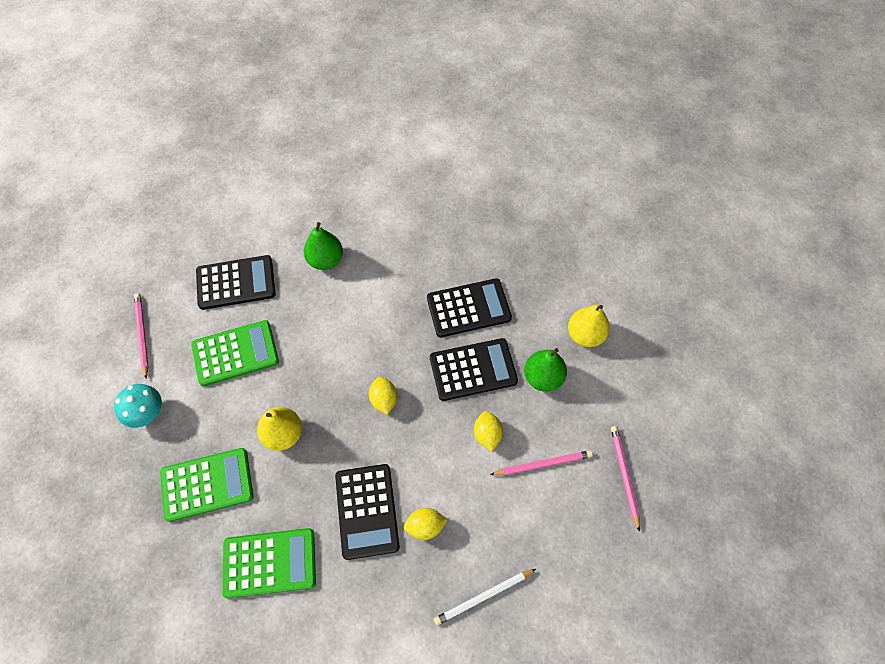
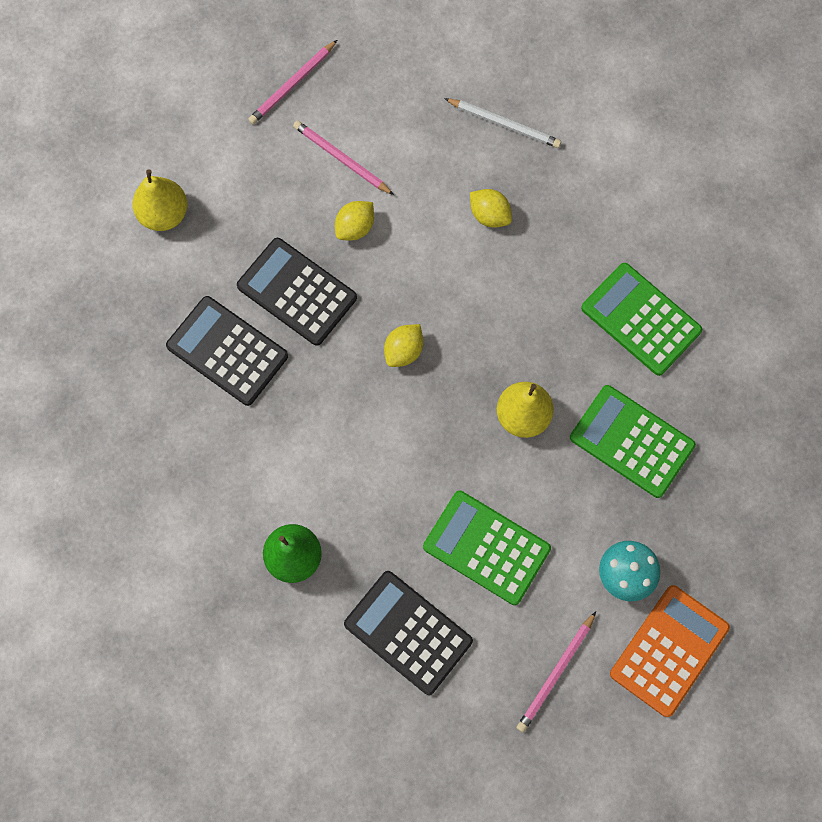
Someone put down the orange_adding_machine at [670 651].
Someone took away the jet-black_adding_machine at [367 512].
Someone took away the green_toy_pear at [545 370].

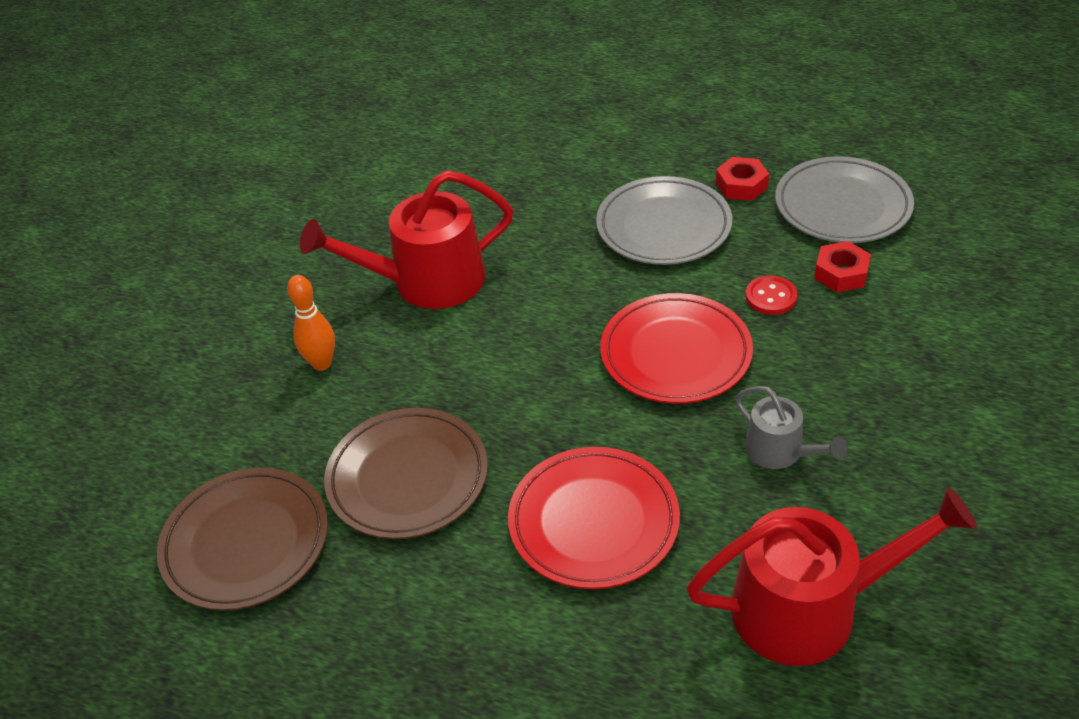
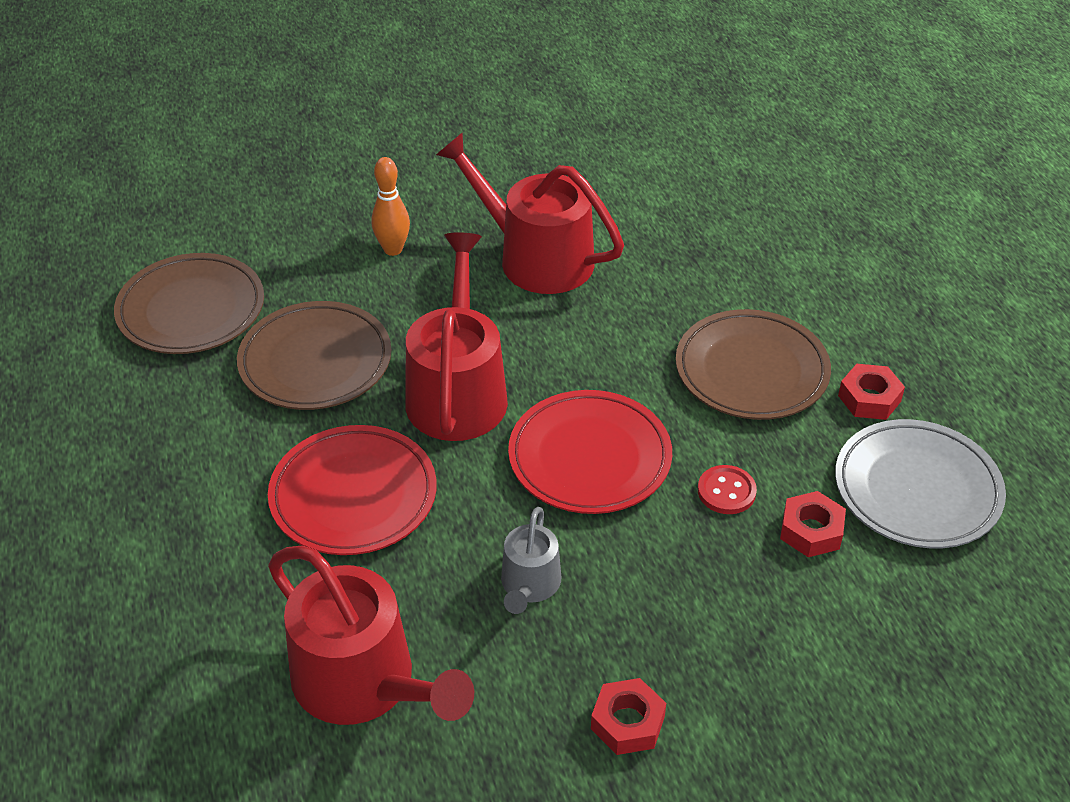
Someone put down the red_watering_can at [456 336].
Someone put down the red_hexagon_nut at [628 716].
Someone repainted the grey_dinner_plate at [664 220], which became the brown_dinner_plate at [753 364].

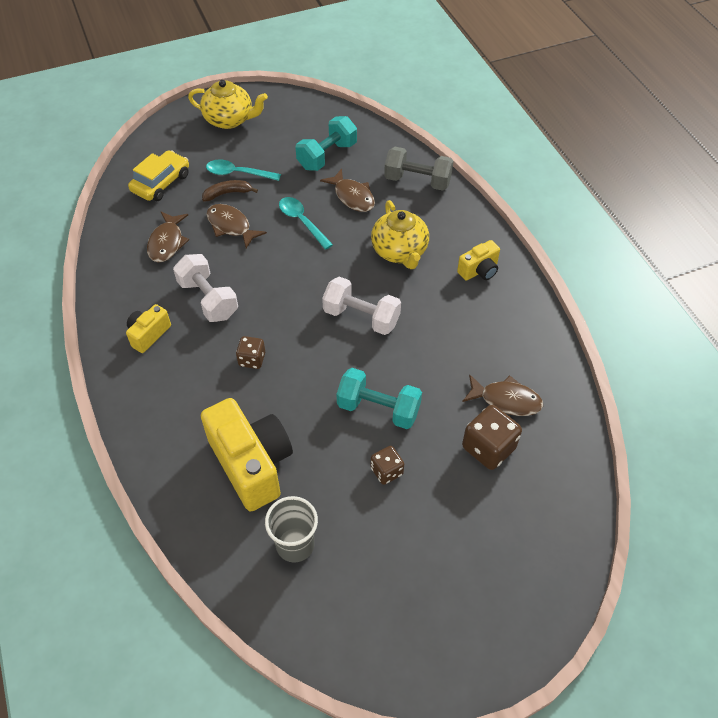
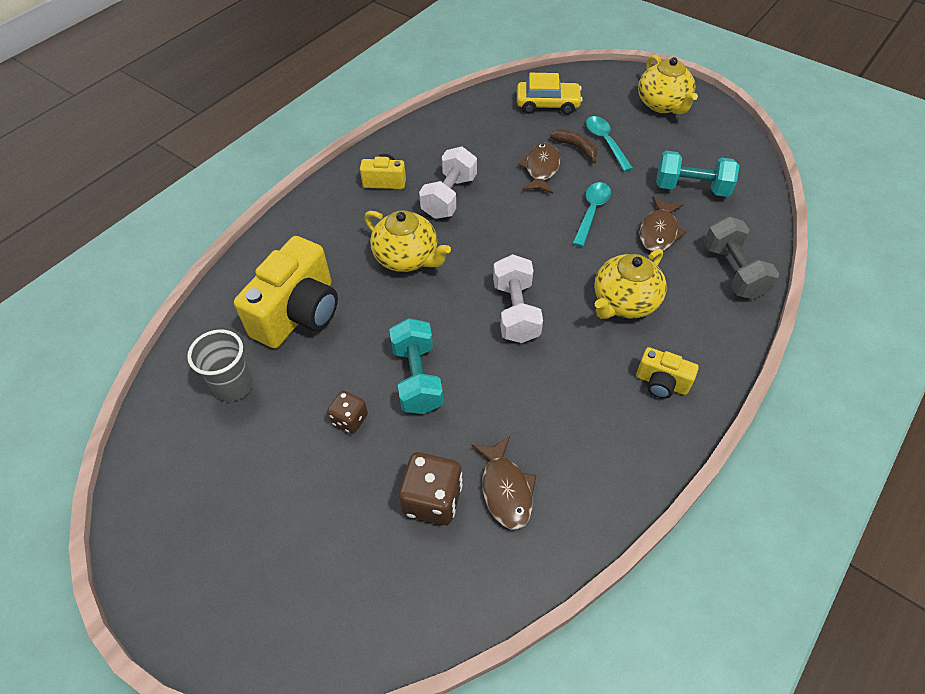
Someone swapped the brown_die at [250 352] for the bright_yellow_tea_pot at [407 241].
Someone took away the brown_fish_figure at [168 237].

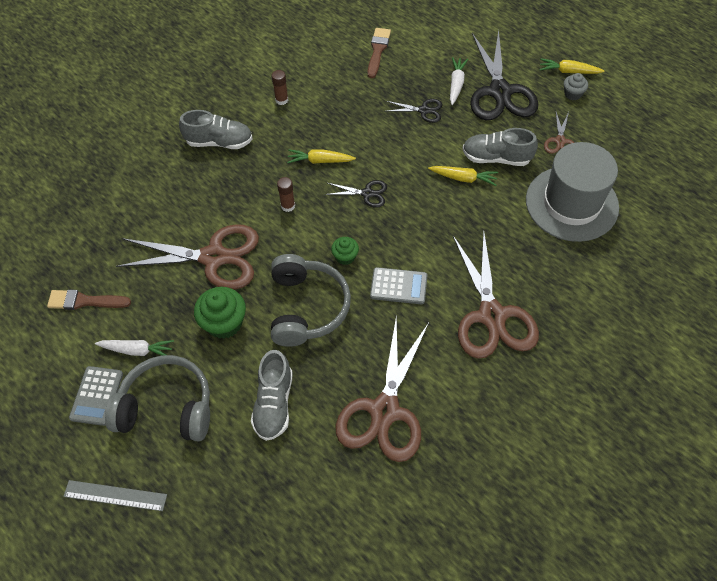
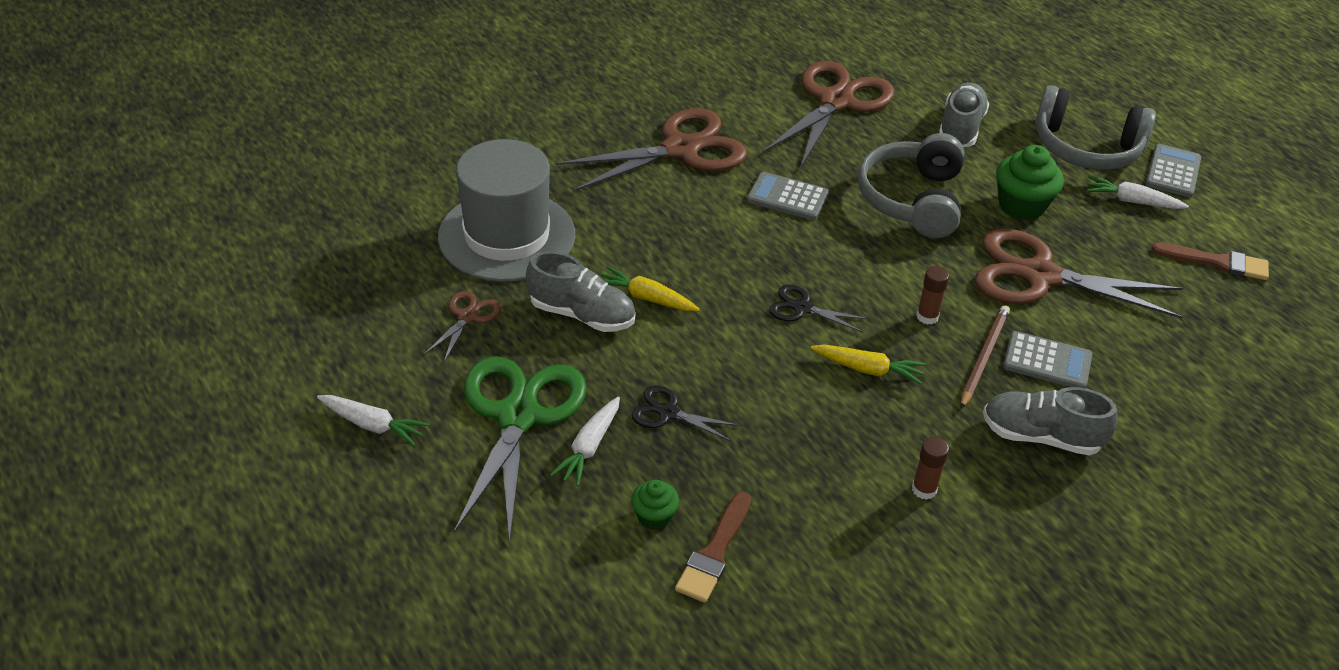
Someone repainted the bright_yellow_root_vegetable at [572 66], which became the pure_white_root_vegetable at [373 420].
Someone repainted the jet-black_shears at [504 75], which became the green_shears at [520 449].
Someone rotated the brown_shears at [496 294] by 60 degrees clockwise.
Someone carried the green_cupcake from [345 251] to [655 505].
Someone put down the brown_lead_pencil at [985 357].
Someone put down the grey_adding_machine at [1048 359].
Someone took away the grey_measuring_stick at [115 495].
Someone took away the grey_cupcake at [576 86].

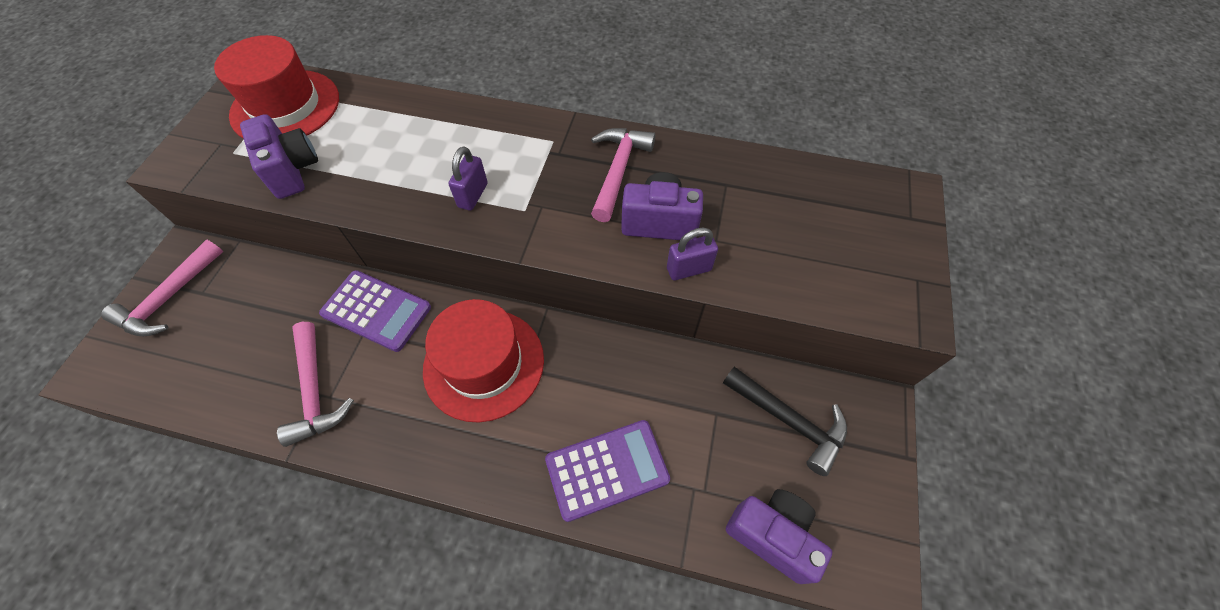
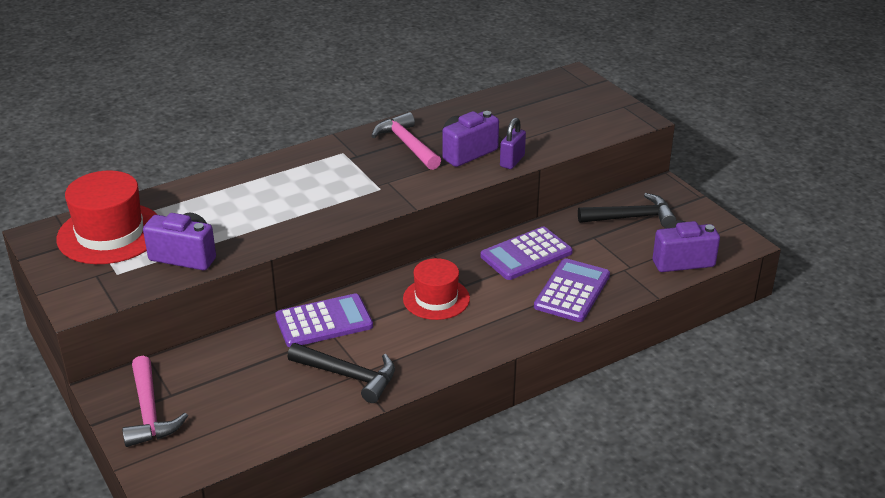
Someone repainted the pink_carpenter's_hammer at [315 384], which became the jet-black_carpenter's_hammer at [341 373].
Someone scaled the red_tall_hat at [483 361] by 0.65.
Someone put down the purple_adding_machine at [527 253].
Someone took away the purple_small_lock at [468 178].

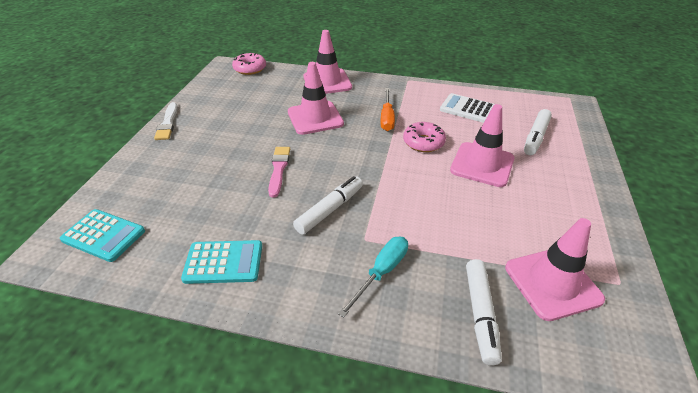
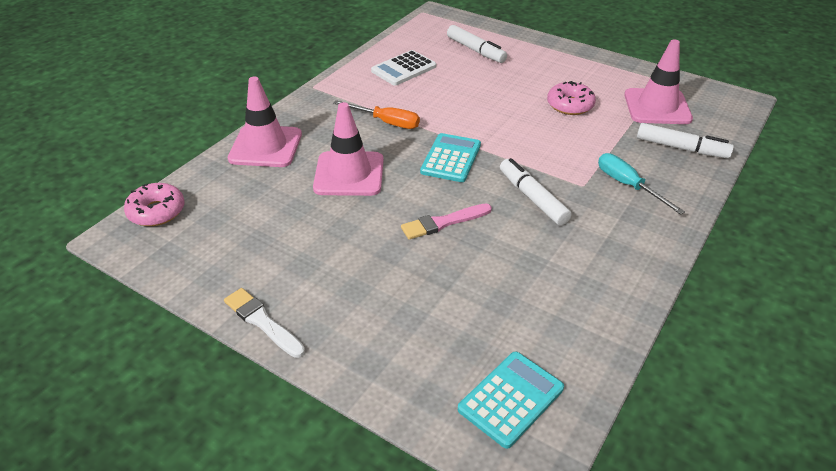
Someone rotated the pure_white_paintbrush at [166 121] by 150 degrees counterclockwise.
Someone rotated the pink_paintbrush at [279 172] by 45 degrees counterclockwise.
Someone carried the aqua_adding_machine from [221 262] to [450 157].
Someone carried the pink_doughnut from [424 137] to [571 98].
Someone took away the pink_traffic_cone at [482 145].

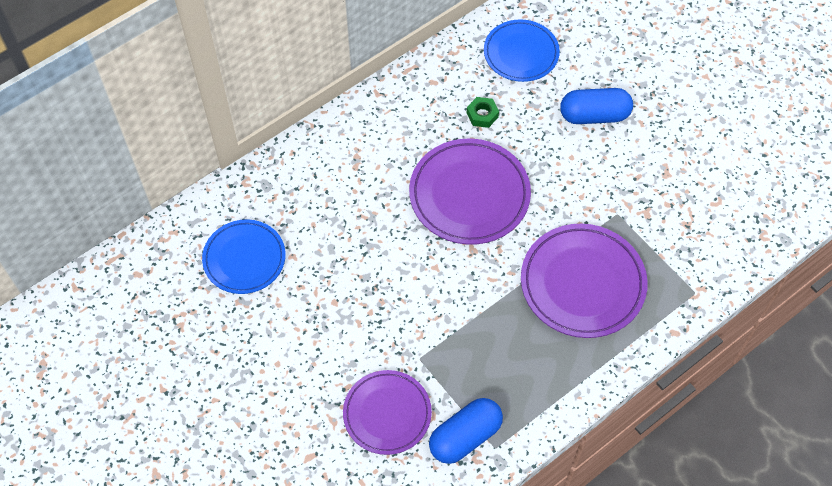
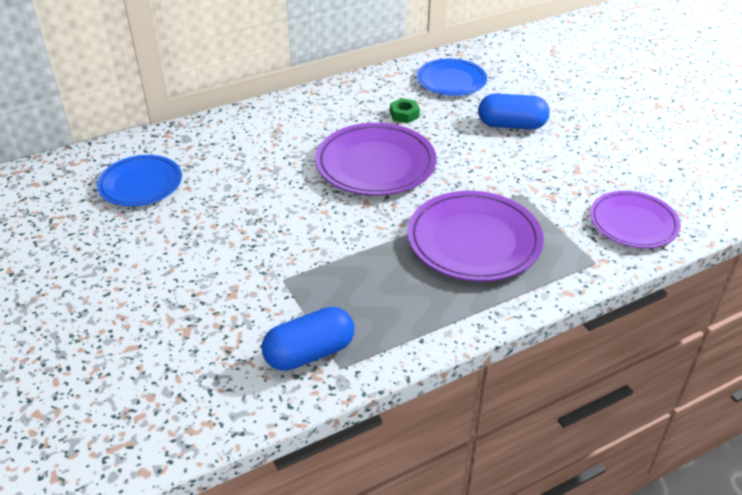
Someone carried the purple_dinner_plate from [387 412] to [635 219].

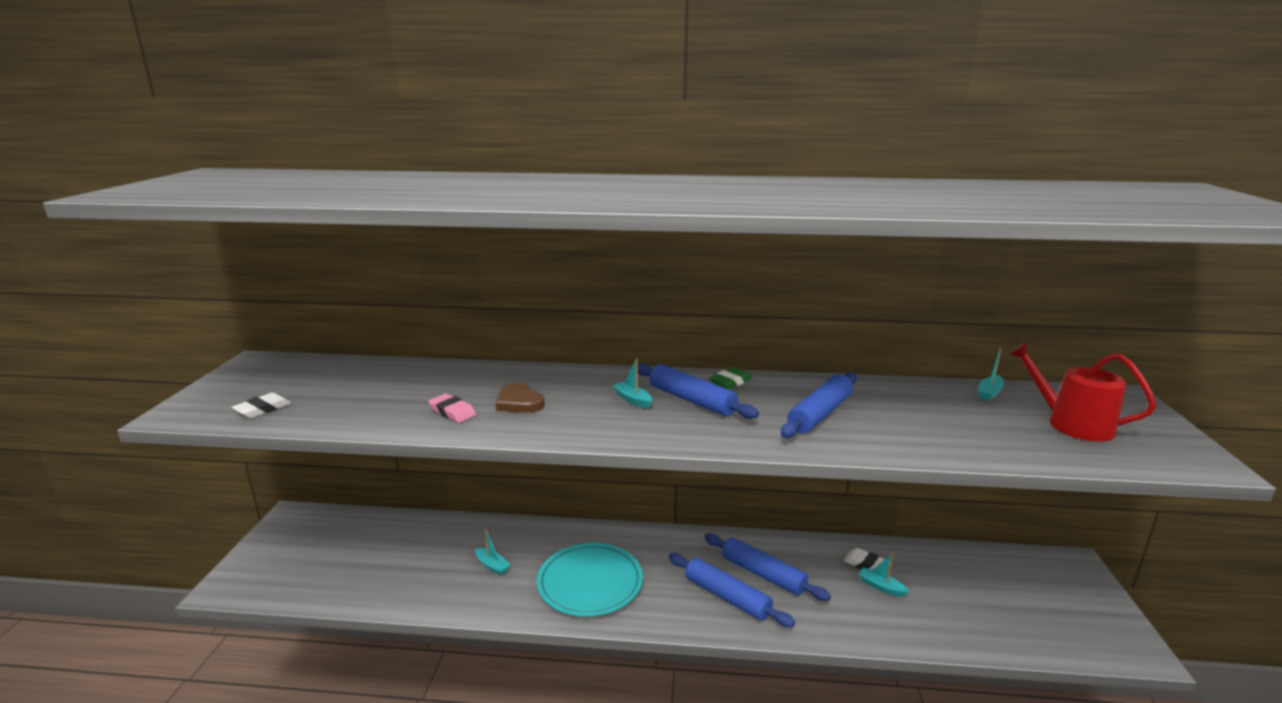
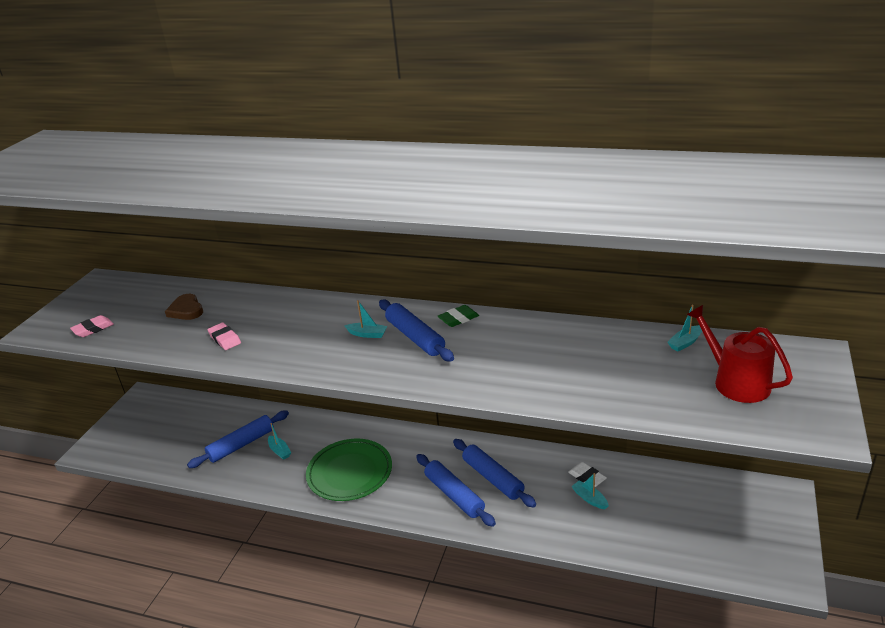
Someone repainted the pure_white_eraser at [261 405], which became the pink_eraser at [92 326].
Someone carried the brown_love_heart from [520 398] to [184 307].
Someone carried the royal_blue_rolling_pin from [819 405] to [238 439].
Someone repainted the aqua_dinner_plate at [590 580], which became the green_dinner_plate at [349 470].
Someone rotated the aqua_sailboat at [632 383] by 135 degrees clockwise.

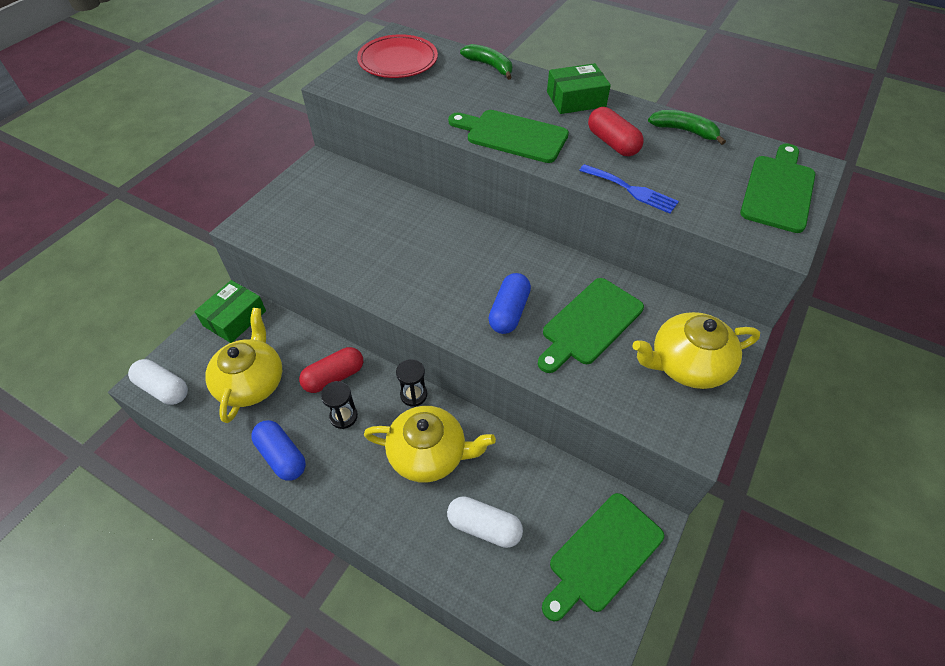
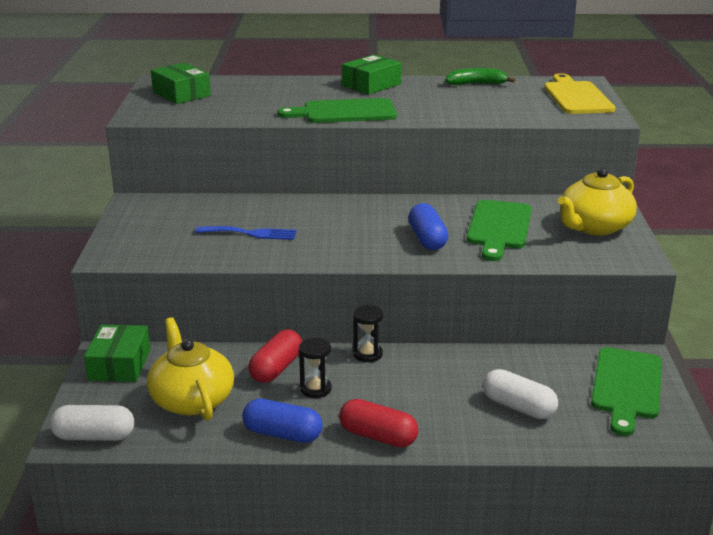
Someone swapped the red_dinner_plate at [397 56] for the green_package at [181 83].
Someone carried the royal_blue_fork from [629 189] to [246 233].
Someone carried the red_pill_shape from [616 131] to [378 423].
Someone rotated the pure_white_pill_shape at [485 522] by 45 degrees clockwise.
Someone repainted the green_cutting_board at [777 188], which became the bright_yellow_cutting_board at [579 93].
Someone took away the bright_yellow_tea_pot at [430 444].
Someone took away the green_toy_banana at [486 62].

